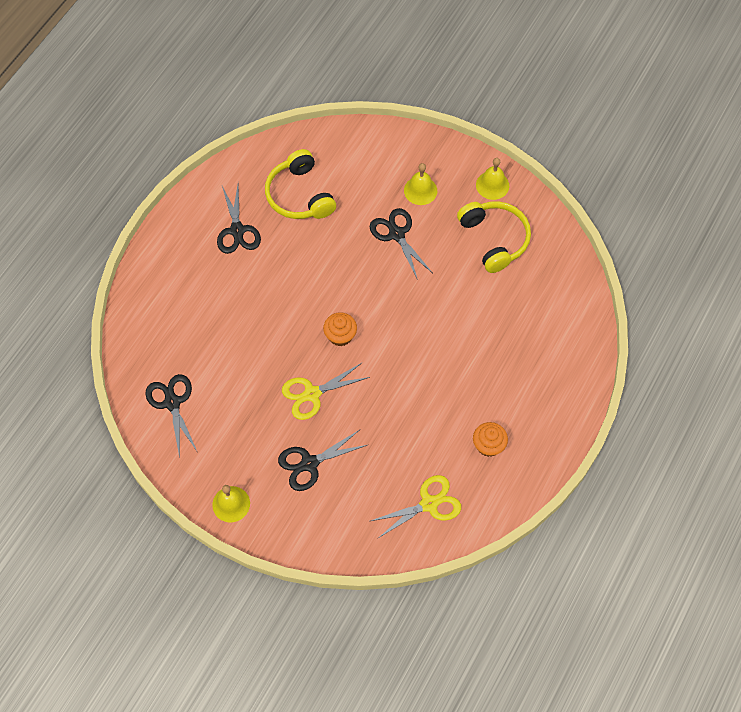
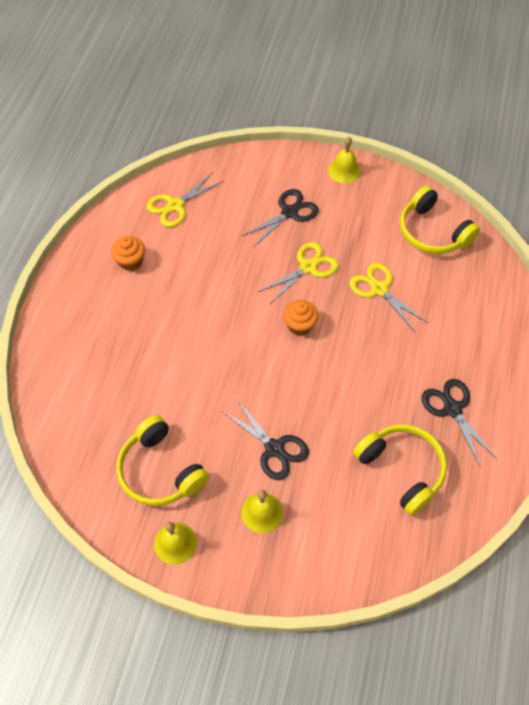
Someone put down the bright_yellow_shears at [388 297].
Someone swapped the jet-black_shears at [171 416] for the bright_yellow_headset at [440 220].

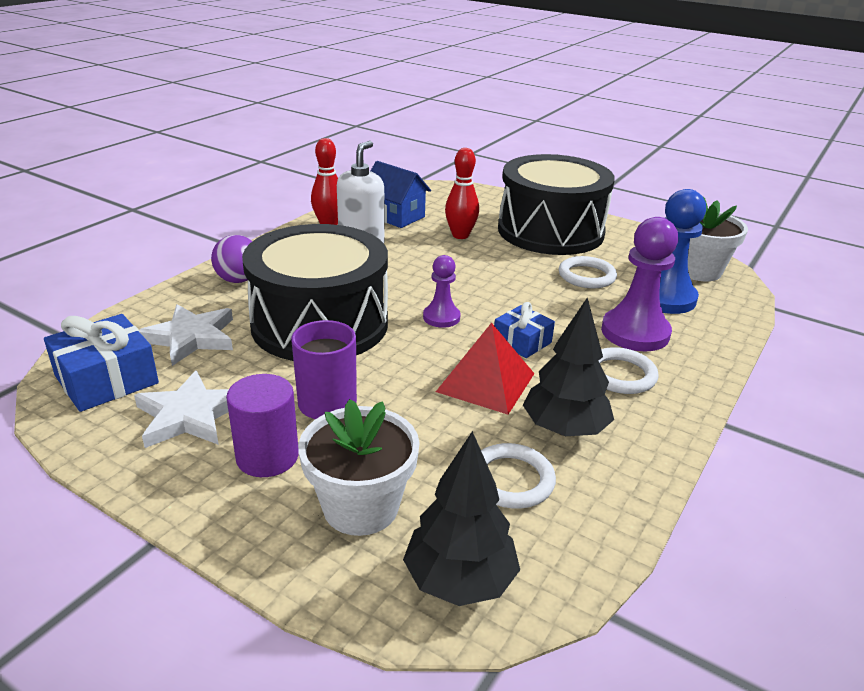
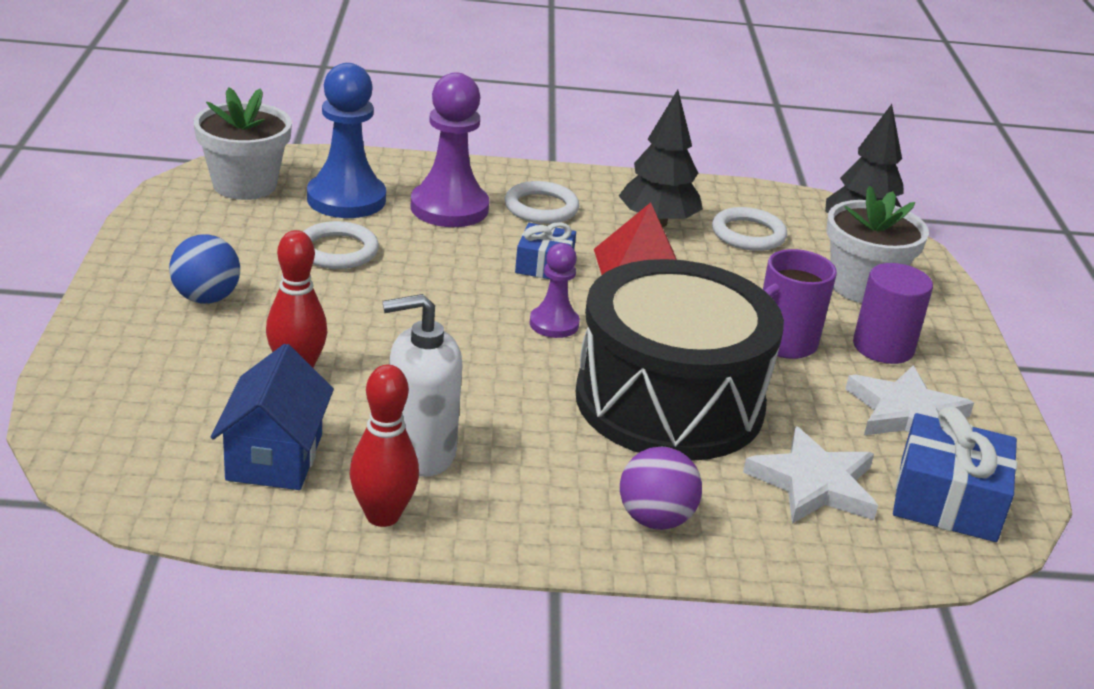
Someone swapped the jet-black_snare_drum at [556 204] for the royal_blue_play_ball at [204 269].

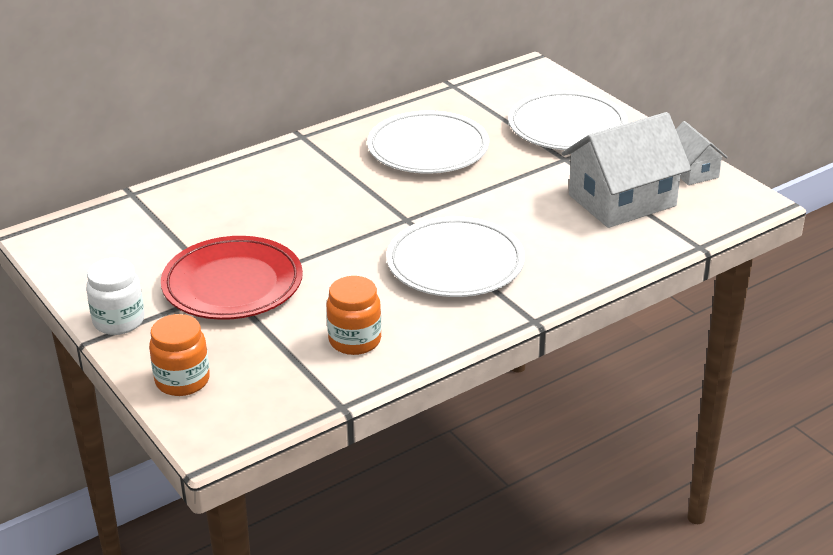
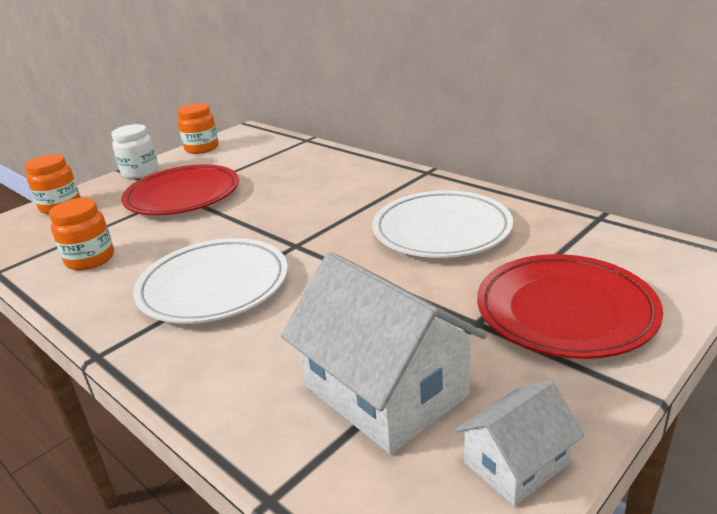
Someone put down the orange_jar at [198 128].
Someone repainted the pure_white_dinner_plate at [568 120], which became the red_dinner_plate at [570 306].

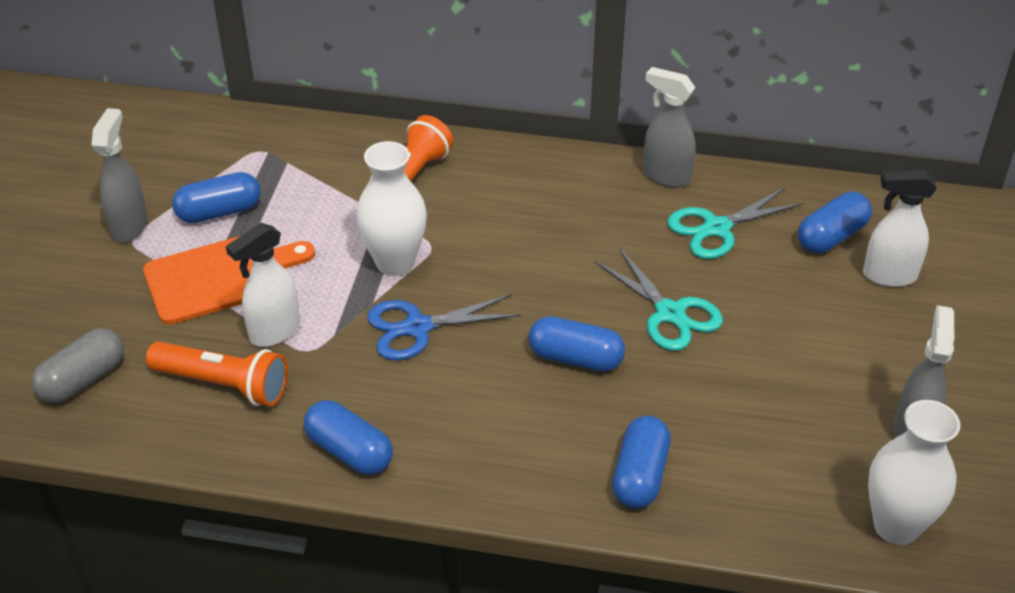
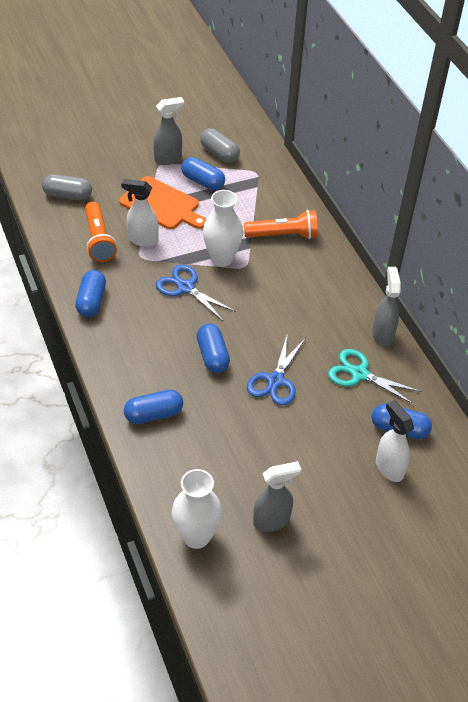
Someone put down the grey_pill_shape at [220 145].
Someone repainted the aqua_shears at [659 299], which became the royal_blue_shears at [276 370].

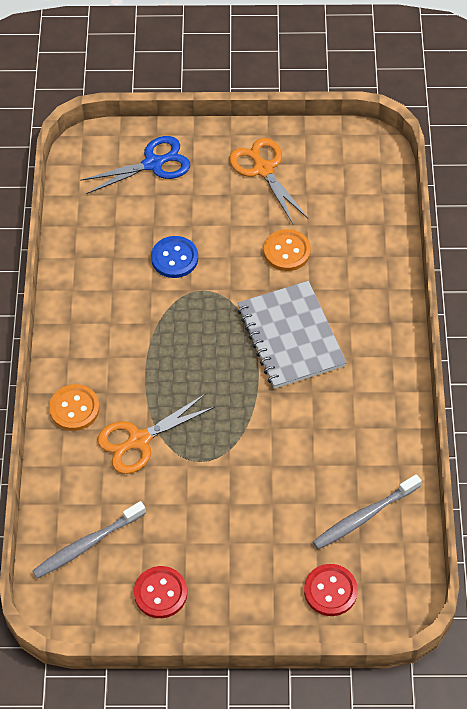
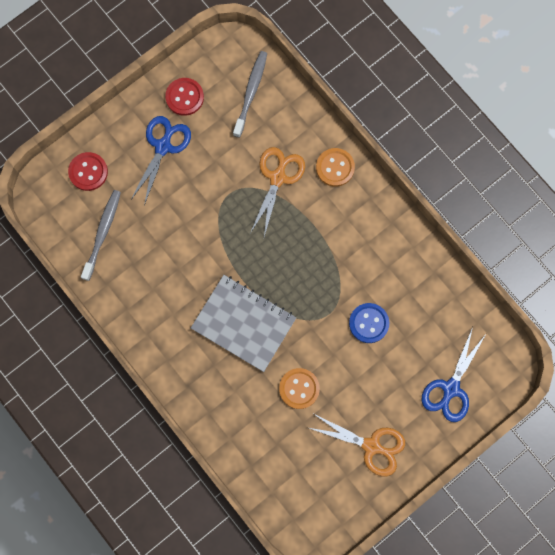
Someone put down the royal_blue_shears at [161 160].

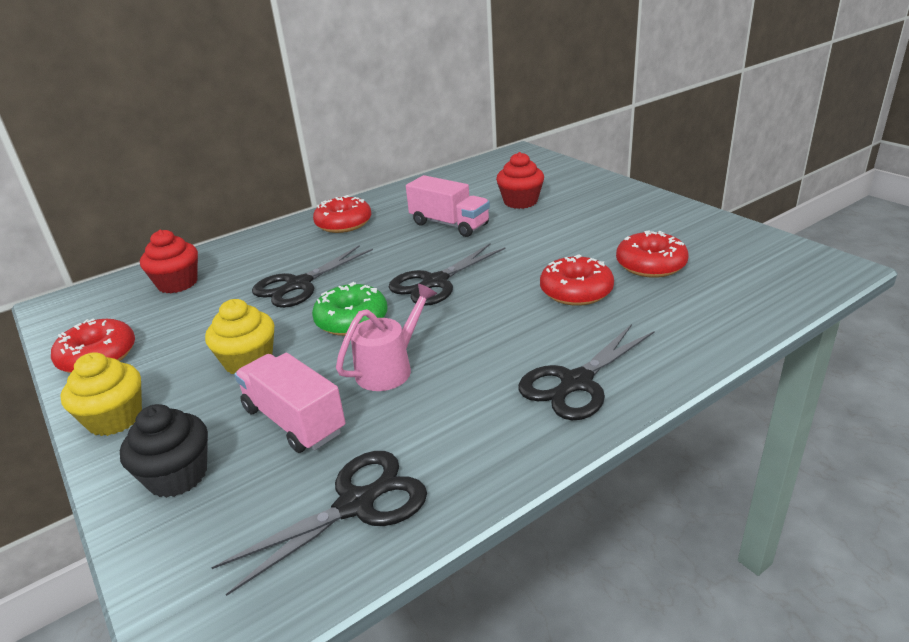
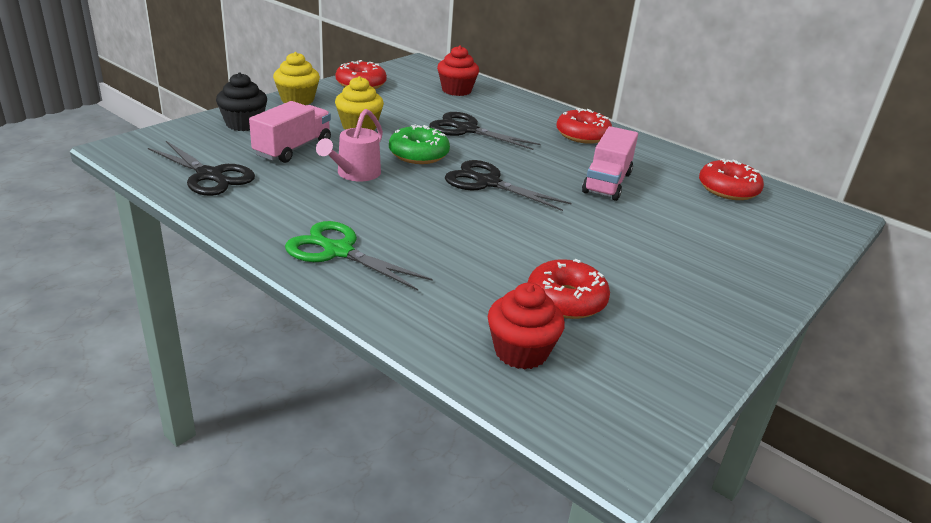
Someone repainted the jet-black_shears at [586 372], which became the green_shears at [359 256].
Someone rotated the pink_watering_can at [386 337] by 90 degrees clockwise.
Someone carried the red_cupcake from [520 180] to [526 326].
Someone carried the red_doughnut from [577 280] to [731 179].

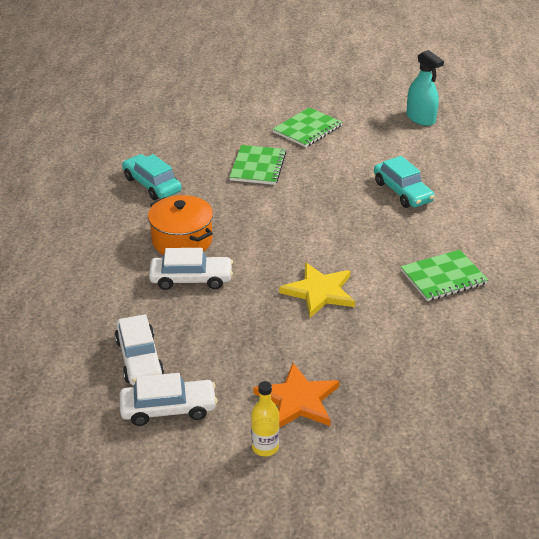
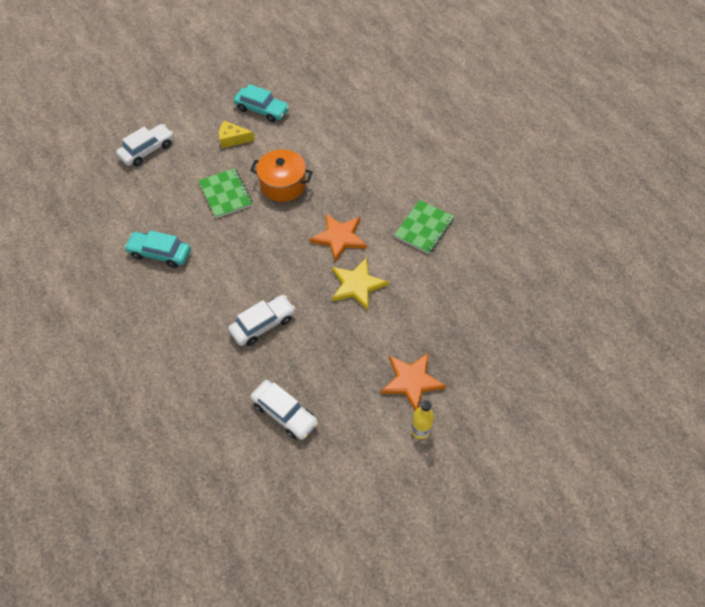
Someone carried the pure_white_automobile from [169 399] to [145 145].
Someone swapped the green_notebook at [307 127] for the bright_yellow_cheese at [237 134].
Someone carried the aqua_automobile from [404 182] to [261 103].
Someone carried the orange_cooking_pot from [180 225] to [281 175].
Someone put down the orange_star at [338 237].
Someone took away the aqua_sprayer at [425 88].

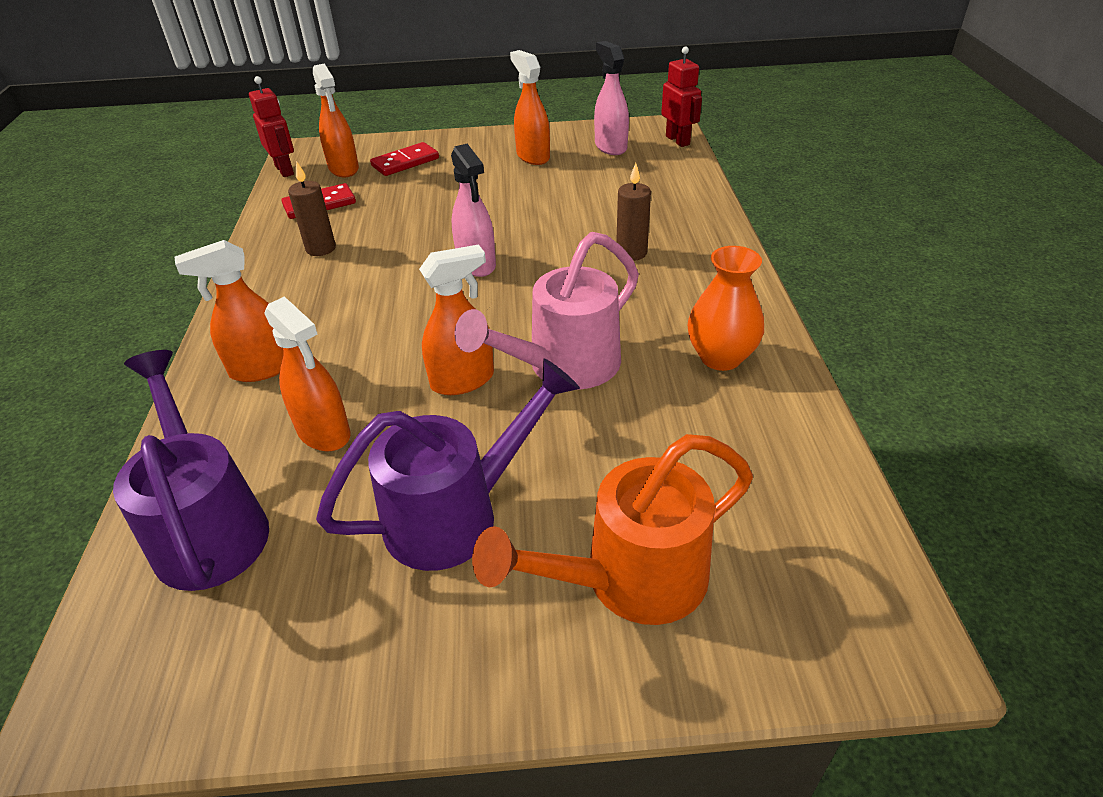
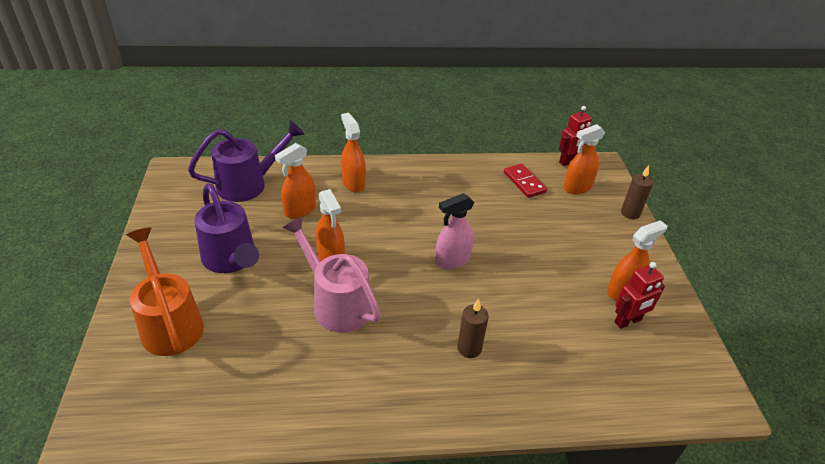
Someone carried the red_robot from [681 96] to [639 295].
Someone carried the brown_pillar_candle from [312 208] to [637 192].
Someone took away the red_domino_piece at [404 159].
Someone took away the pink_sprayer at [611 98].
Someone took away the orange_vase at [726 308].

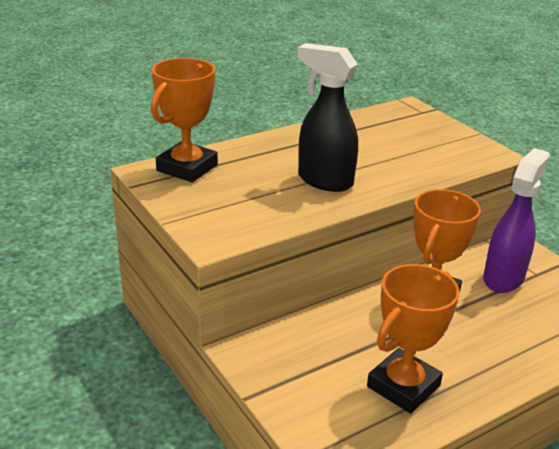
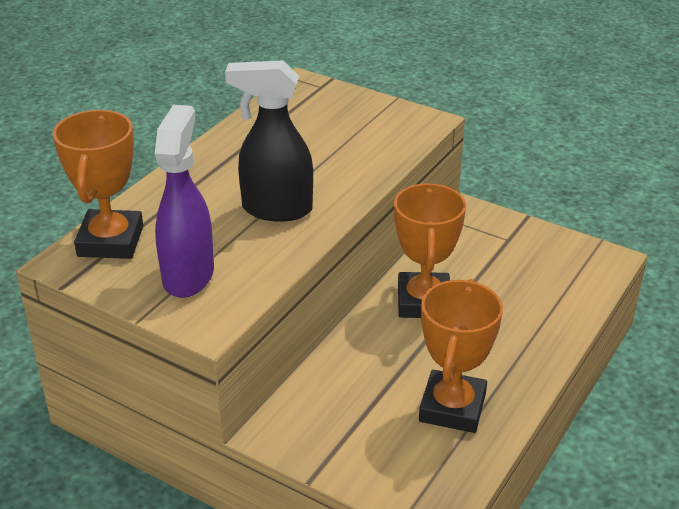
Someone carried the purple_sprayer from [516 220] to [184 201].

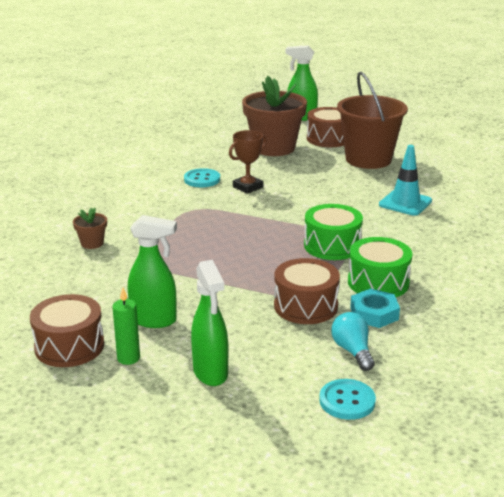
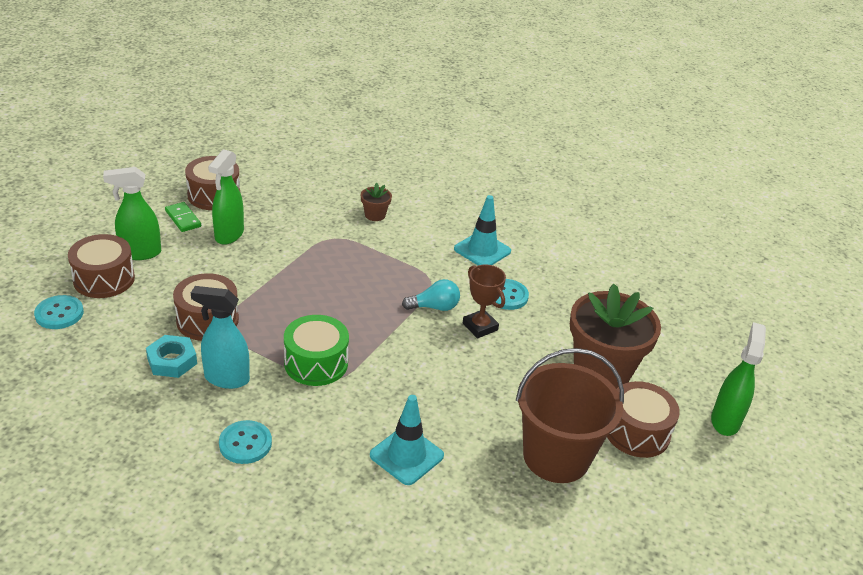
Someone put down the brown_snare_drum at [101 266].
Someone swapped the green_pillar_candle at [126 326] for the green_domino_piece at [183 217].
Someone swapped the green_snare_drum at [380 267] for the aqua_sprayer at [220 337].
Someone put down the aqua_sewing_button at [245 442].
Someone carried the aqua_lightbulb from [353 341] to [431 295].
Someone put down the aqua_traffic_cone at [482 230].

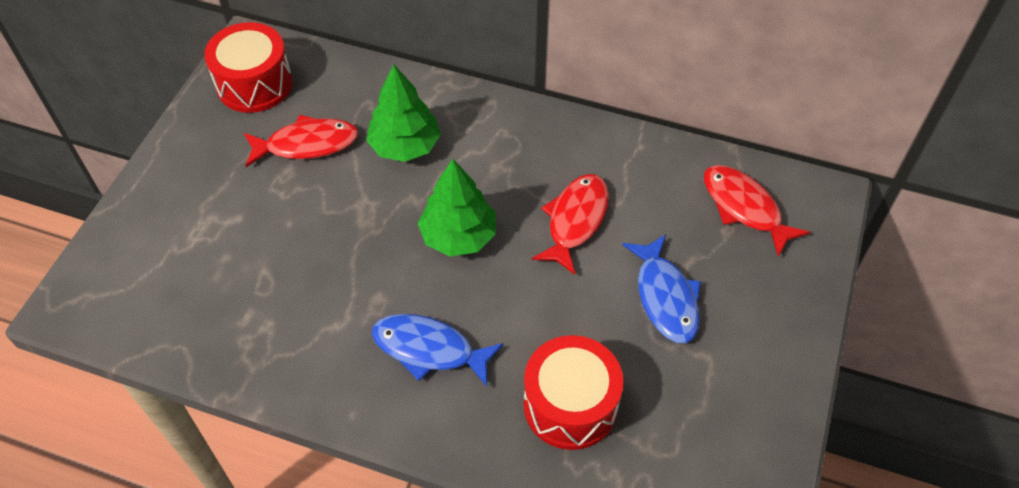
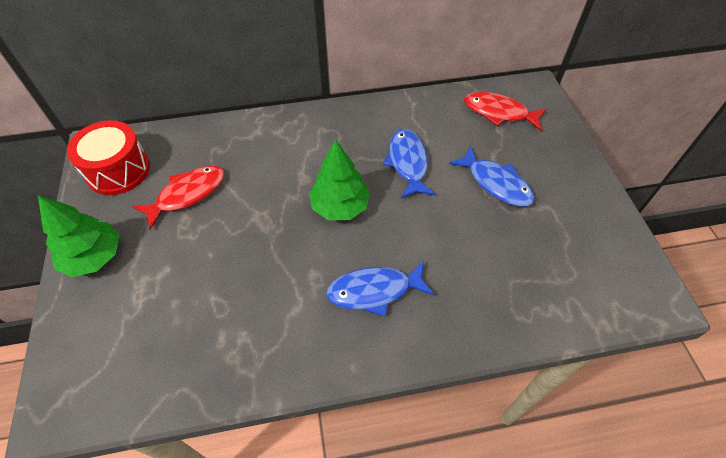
Someone carried the green_fir_tree from [403 113] to [79 236].
Someone repainted the red_fish_figure at [570 224], which became the royal_blue_fish_figure at [409 163].
Someone took away the red_snare_drum at [573 392].

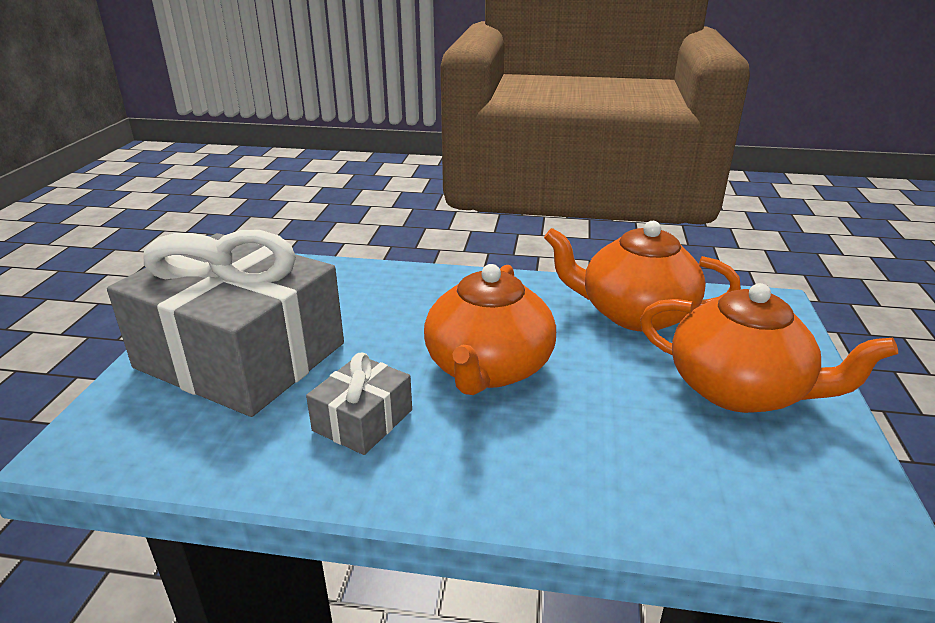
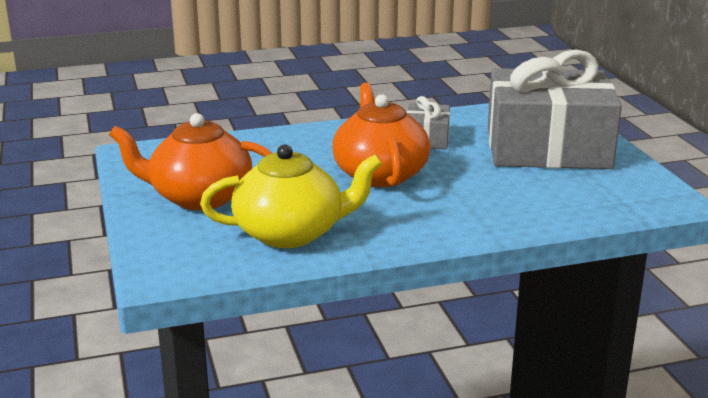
Someone repainted the orange_tea_pot at [642 276], which became the bright_yellow_tea_pot at [291 196].

